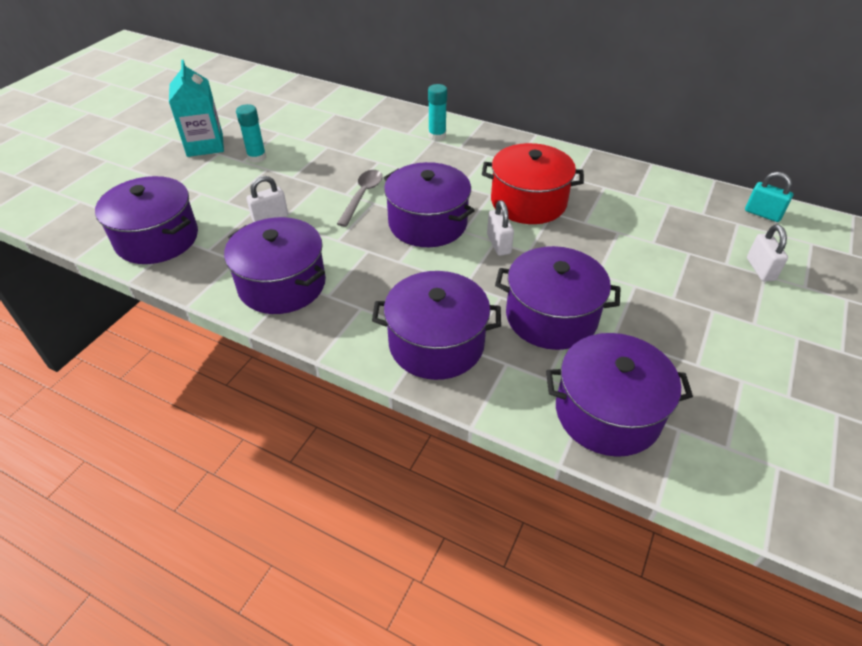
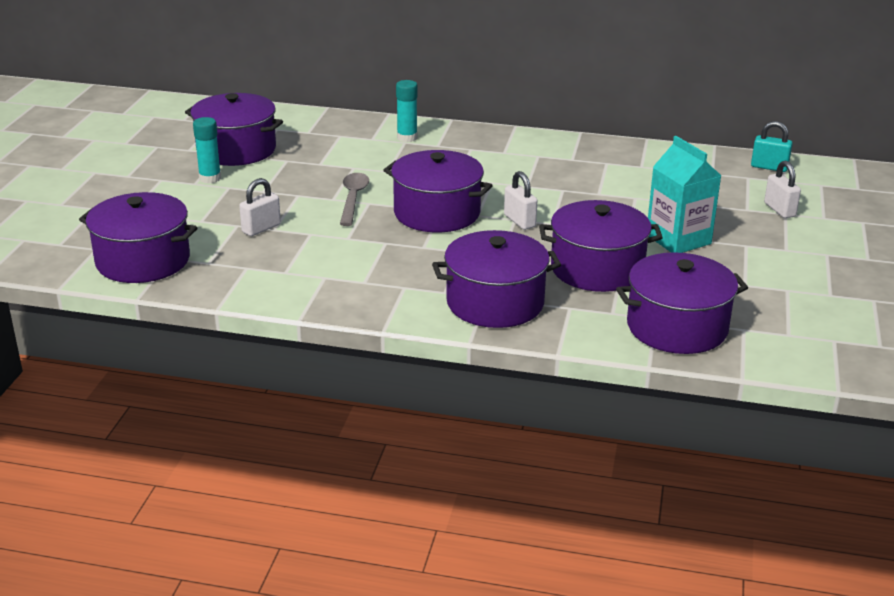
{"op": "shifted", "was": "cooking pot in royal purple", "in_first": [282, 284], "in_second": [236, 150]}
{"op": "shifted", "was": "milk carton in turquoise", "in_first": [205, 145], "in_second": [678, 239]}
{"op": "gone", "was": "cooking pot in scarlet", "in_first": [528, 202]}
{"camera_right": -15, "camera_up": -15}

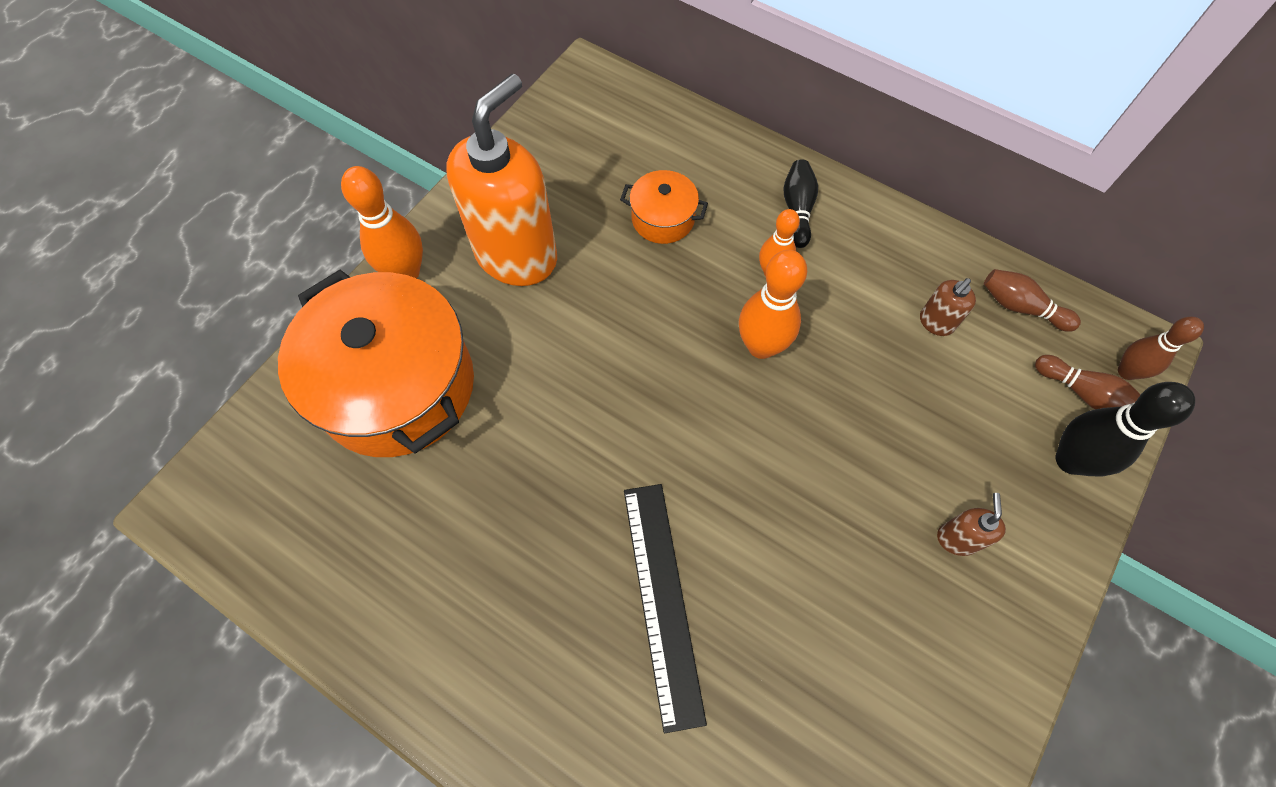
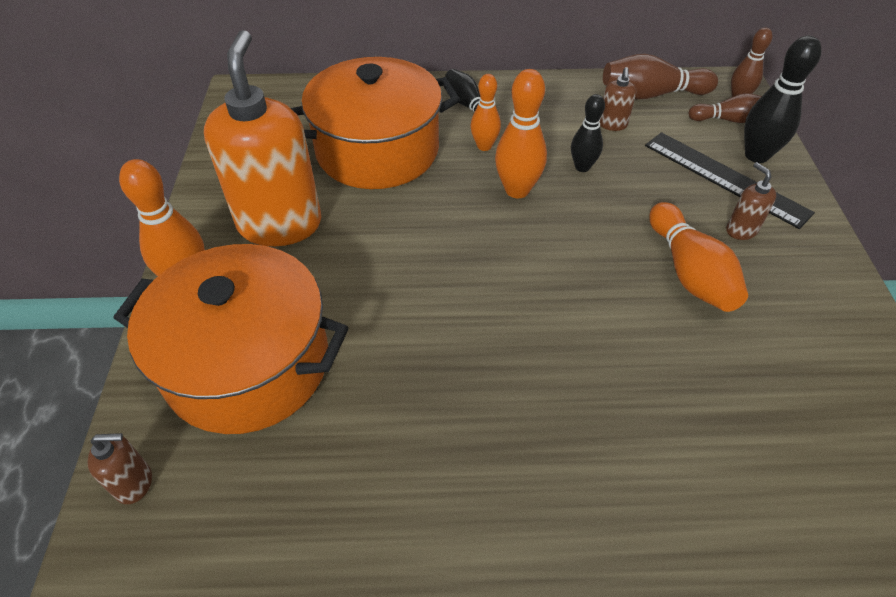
{"op": "new", "now": "soap dispenser in dark brown", "in_second": [134, 483]}
{"op": "scaled", "was": "cooking pot in bright orange", "in_first": [663, 219], "in_second": [377, 150], "ratio": 2.21}
{"op": "new", "now": "bowling pin in ebony", "in_second": [582, 167]}
{"op": "scaled", "was": "bowling pin in dark brown", "in_first": [1021, 307], "in_second": [651, 94], "ratio": 1.56}
{"op": "shifted", "was": "ruler in ebony", "in_first": [663, 600], "in_second": [725, 178]}
{"op": "new", "now": "bowling pin in bright orange", "in_second": [689, 272]}
{"camera_right": -35, "camera_up": -15}

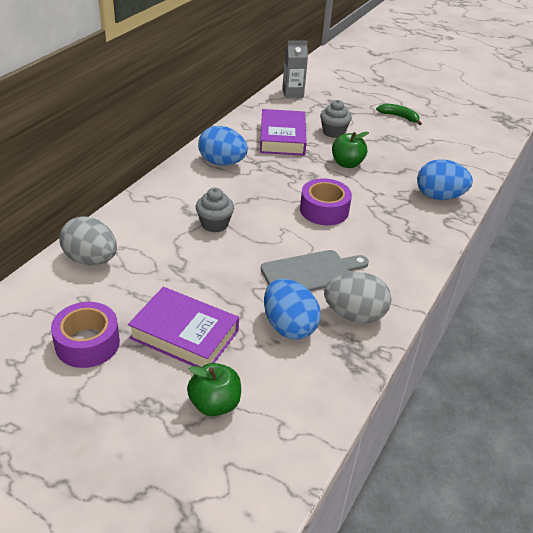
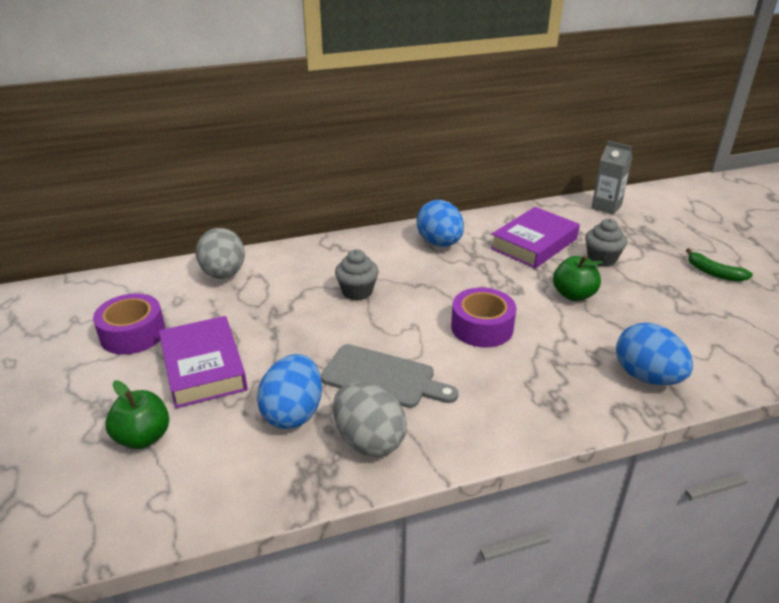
{"op": "rotated", "was": "banana fruit in leaf-green", "in_first": [399, 117], "in_second": [713, 273], "clockwise": 150}
{"camera_right": 45, "camera_up": -5}

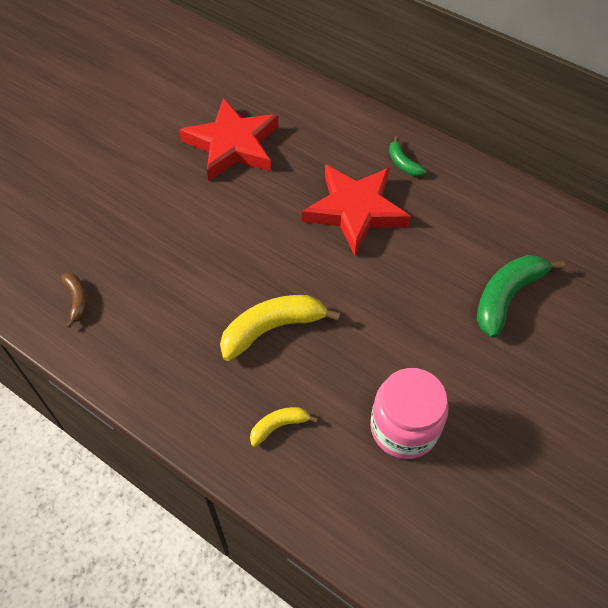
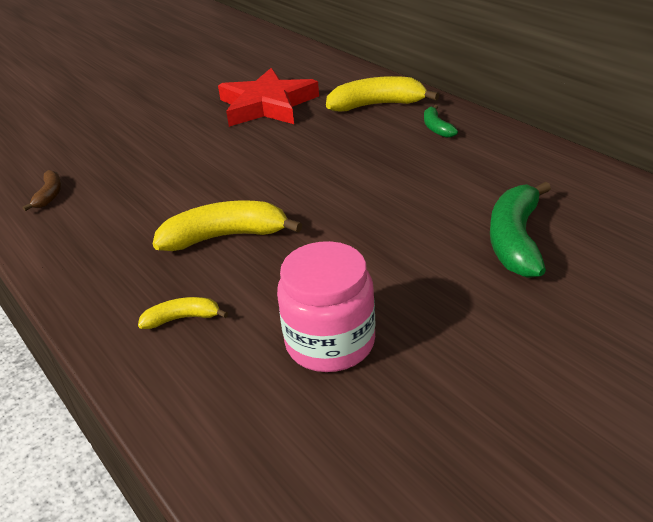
{"op": "new", "now": "banana fruit in yellow", "in_second": [377, 105]}
{"op": "rotated", "was": "banana fruit in leaf-green", "in_first": [506, 297], "in_second": [515, 240], "clockwise": -45}
{"op": "gone", "was": "five-pointed star in scarlet", "in_first": [355, 211]}
{"camera_right": 20, "camera_up": -20}

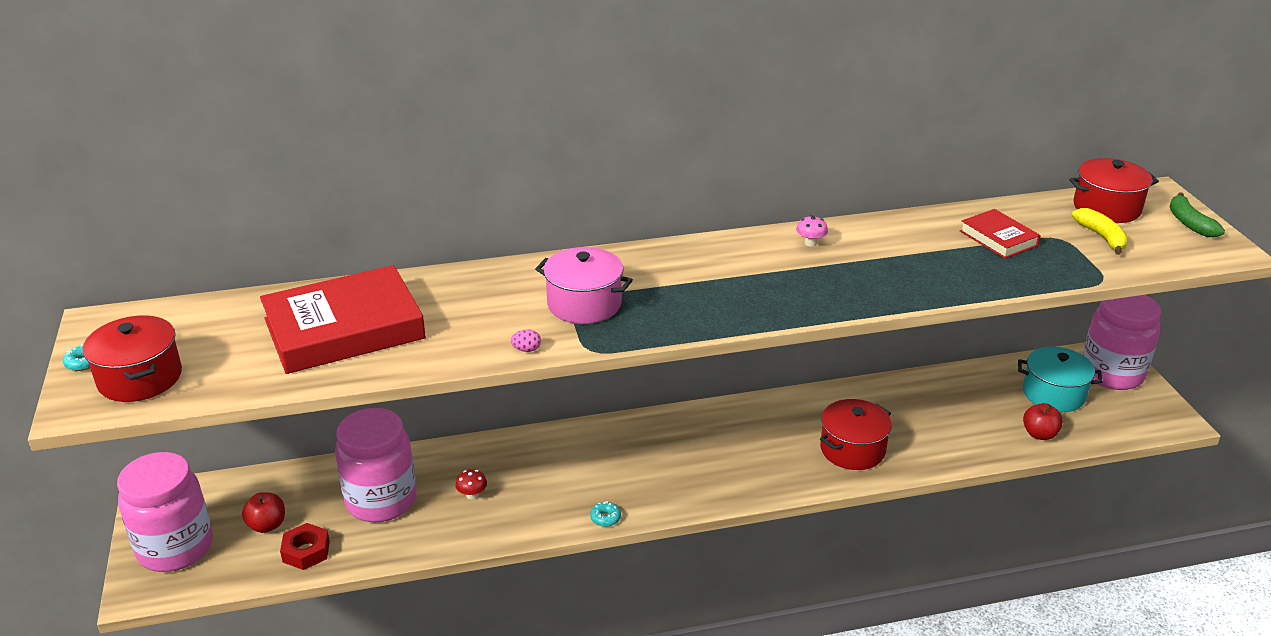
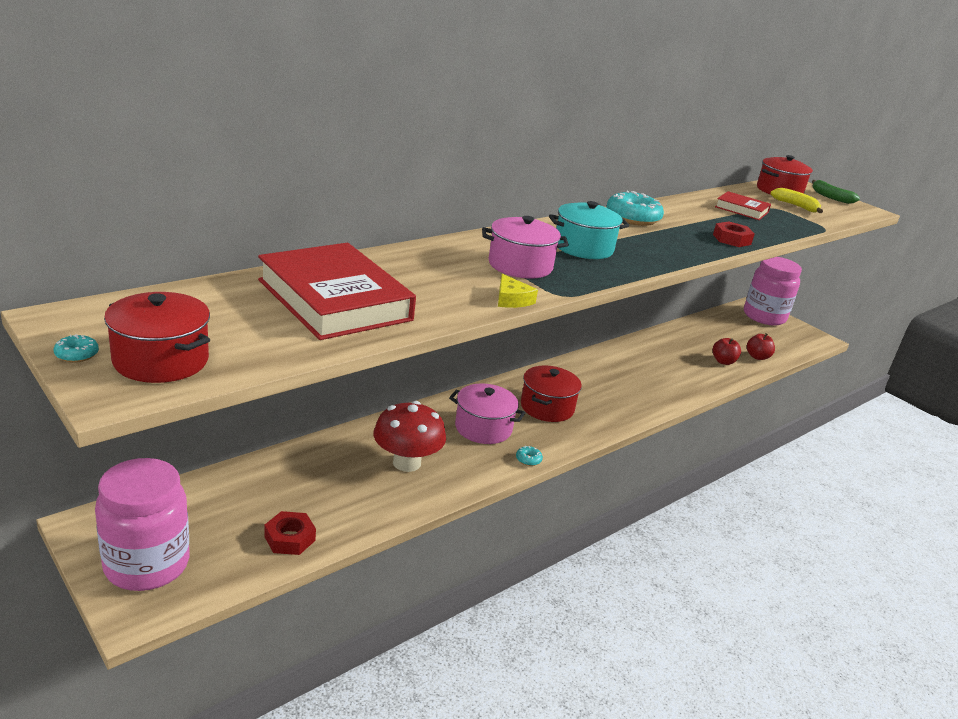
{"op": "rotated", "was": "book in scarlet", "in_first": [344, 329], "in_second": [334, 300], "clockwise": -75}
{"op": "scaled", "was": "mushroom in scarlet", "in_first": [472, 495], "in_second": [407, 463], "ratio": 2.48}
{"op": "new", "now": "cooking pot in pink", "in_second": [483, 428]}
{"op": "swapped", "was": "egg shape in pink", "now": "cheese in yellow", "in_first": [526, 349], "in_second": [511, 299]}
{"op": "shifted", "was": "cooking pot in scarlet", "in_first": [852, 449], "in_second": [547, 407]}
{"op": "shifted", "was": "cooking pot in turquoise", "in_first": [1053, 394], "in_second": [583, 248]}
{"op": "swapped", "was": "mushroom in pink", "now": "doughnut in turquoise", "in_first": [810, 243], "in_second": [632, 218]}
{"op": "shifted", "was": "apple in scarlet", "in_first": [267, 525], "in_second": [723, 361]}
{"op": "new", "now": "nut in scarlet", "in_second": [731, 239]}
{"op": "gone", "was": "jam jar in pink", "in_first": [381, 501]}
{"camera_right": -30, "camera_up": -5}

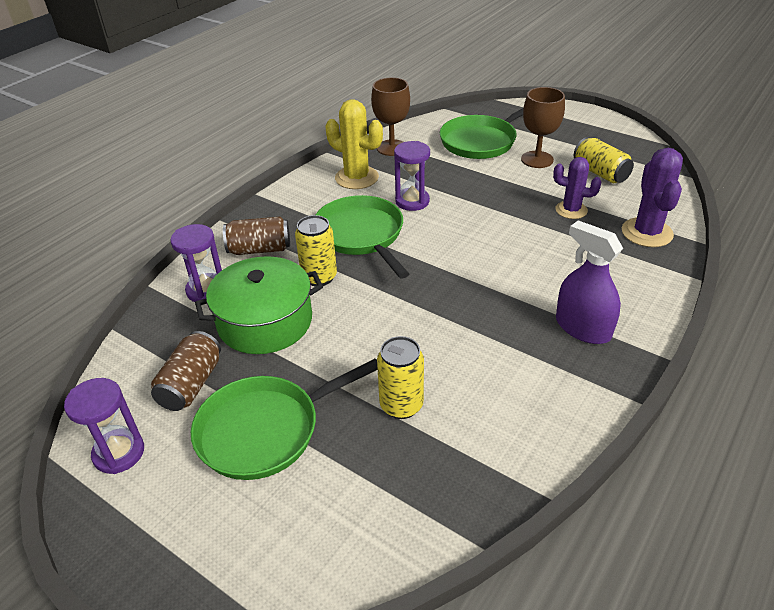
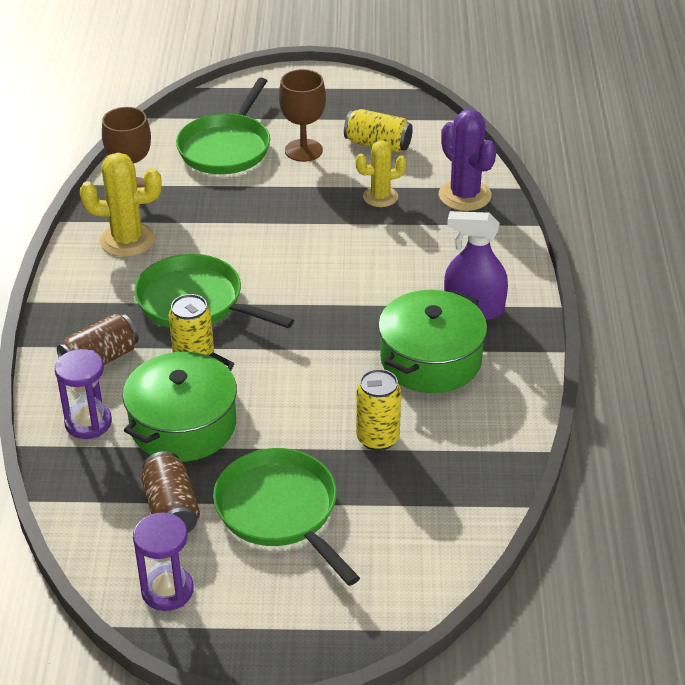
{"op": "rotated", "was": "pan in leaf-green", "in_first": [265, 430], "in_second": [280, 511], "clockwise": 120}
{"op": "repainted", "was": "prickly plant in royal purple", "now": "prickly plant in yellow", "in_first": [571, 210], "in_second": [380, 197]}
{"op": "new", "now": "cooking pot in leaf-green", "in_second": [431, 360]}
{"op": "gone", "was": "sandglass in royal purple", "in_first": [412, 201]}
{"camera_right": -35, "camera_up": 0}

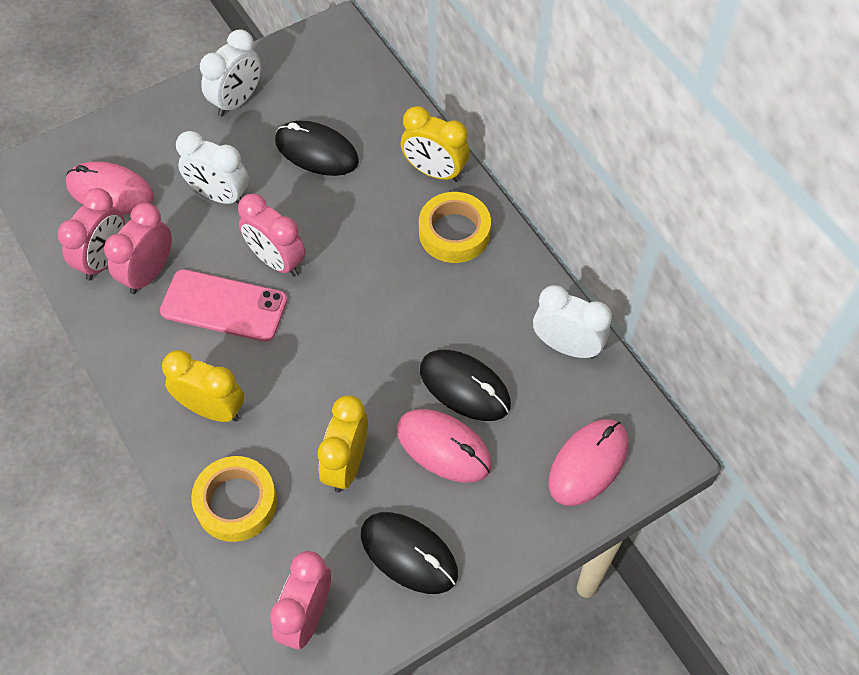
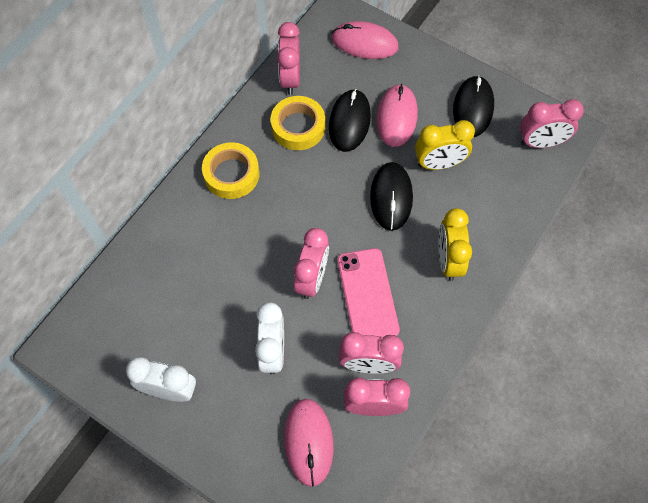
{"op": "shifted", "was": "tape in yellow", "in_first": [236, 502], "in_second": [298, 127]}
{"op": "repainted", "was": "alarm clock in white", "now": "alarm clock in pink", "in_first": [566, 346], "in_second": [290, 79]}
{"op": "shifted", "was": "PC mouse in ebony", "in_first": [316, 151], "in_second": [391, 197]}
{"op": "gone", "was": "alarm clock in yellow", "in_first": [434, 172]}
{"camera_right": -115, "camera_up": 5}

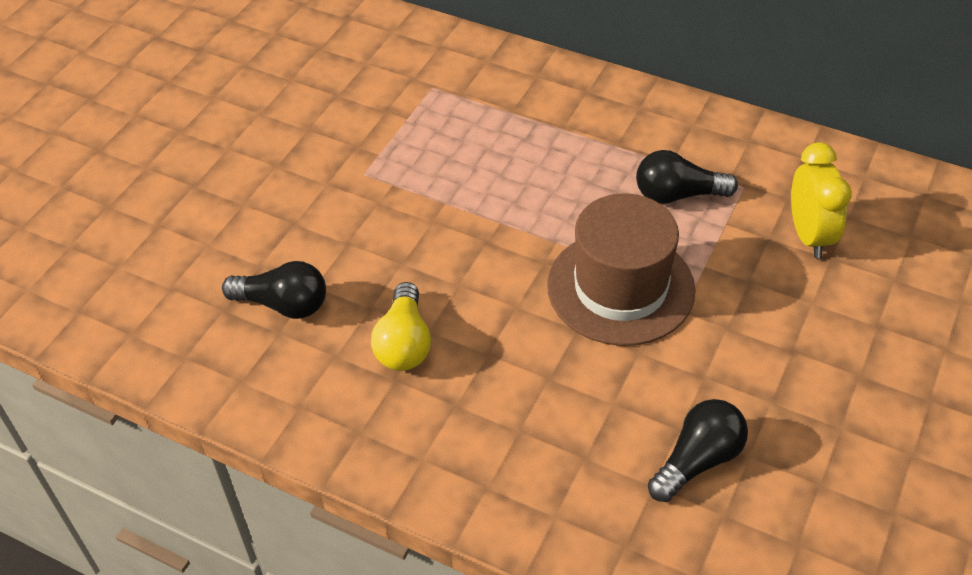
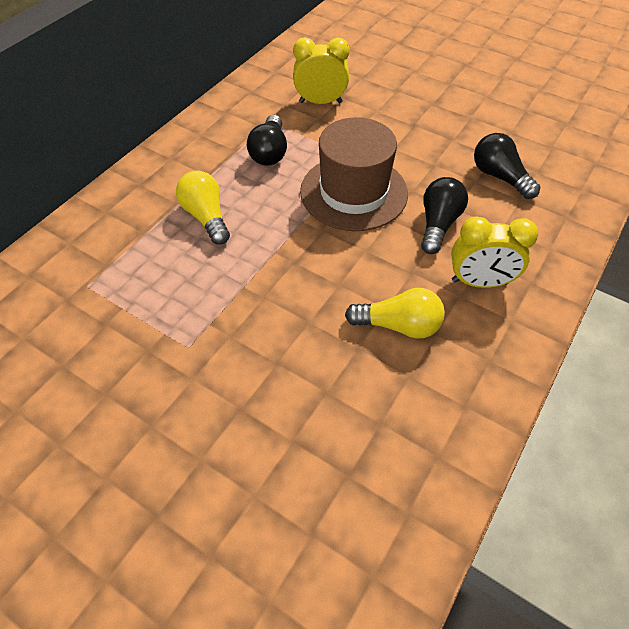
{"op": "new", "now": "light bulb in yellow", "in_second": [206, 217]}
{"op": "shifted", "was": "light bulb in ebony", "in_first": [283, 304], "in_second": [438, 224]}
{"op": "new", "now": "alarm clock in yellow", "in_second": [479, 282]}
{"camera_right": -85, "camera_up": 5}

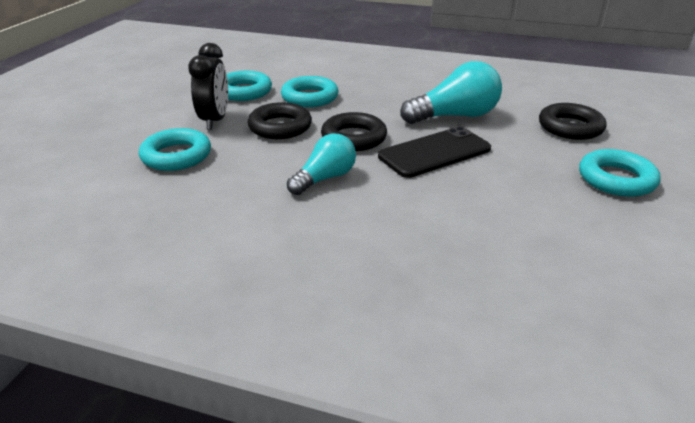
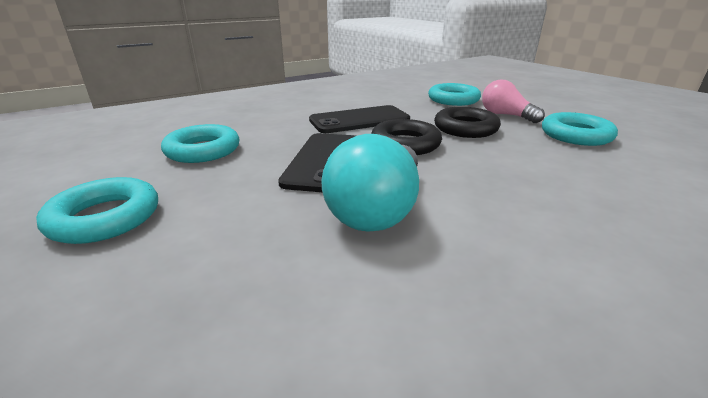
{"op": "shifted", "was": "hoop in turquoise", "in_first": [309, 97], "in_second": [203, 150]}
{"op": "swapped", "was": "light bulb in turquoise", "now": "phone in ebony", "in_first": [325, 178], "in_second": [359, 120]}
{"op": "swapped", "was": "alarm clock in ebony", "now": "light bulb in pink", "in_first": [215, 120], "in_second": [505, 115]}
{"op": "gone", "was": "hoop in ebony", "in_first": [570, 127]}
{"camera_right": 130, "camera_up": -5}

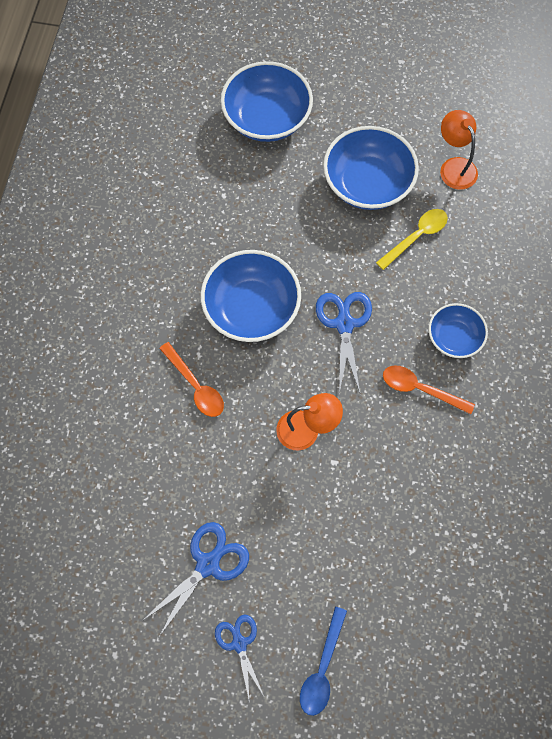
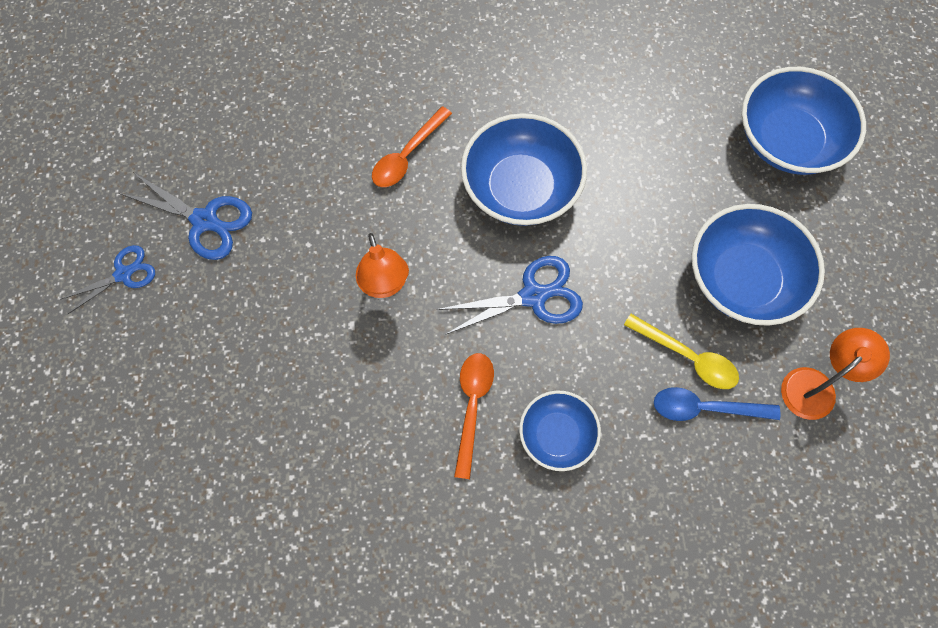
{"op": "shifted", "was": "teaspoon in blue", "in_first": [322, 668], "in_second": [705, 408]}
{"camera_right": 75, "camera_up": 0}

